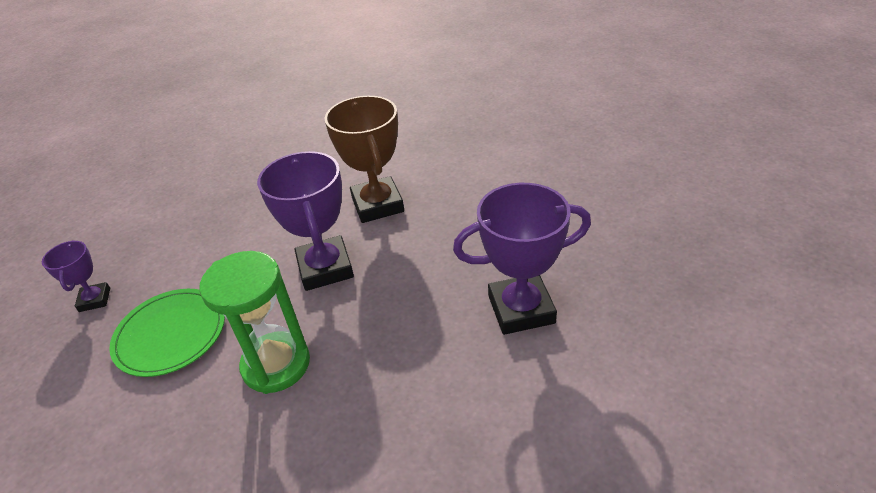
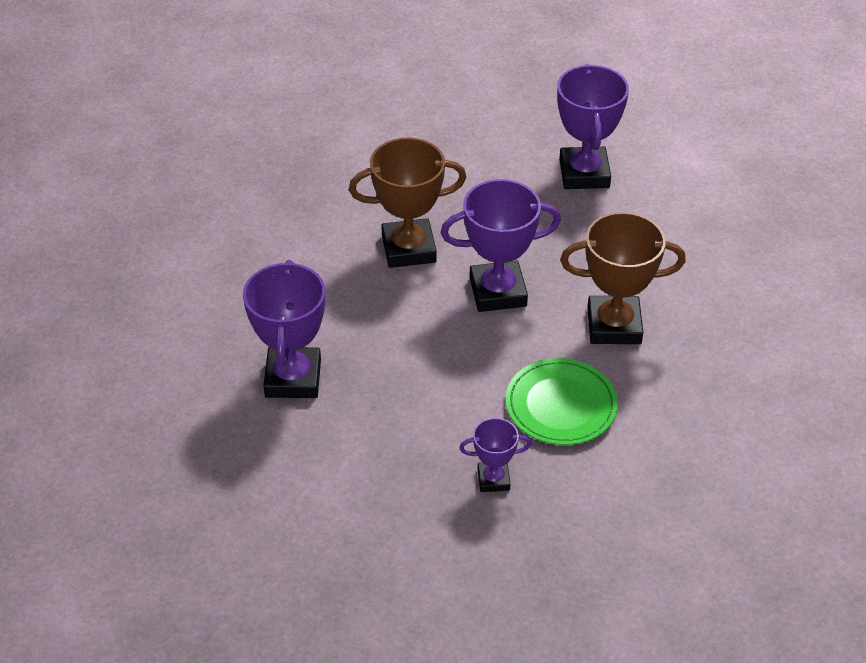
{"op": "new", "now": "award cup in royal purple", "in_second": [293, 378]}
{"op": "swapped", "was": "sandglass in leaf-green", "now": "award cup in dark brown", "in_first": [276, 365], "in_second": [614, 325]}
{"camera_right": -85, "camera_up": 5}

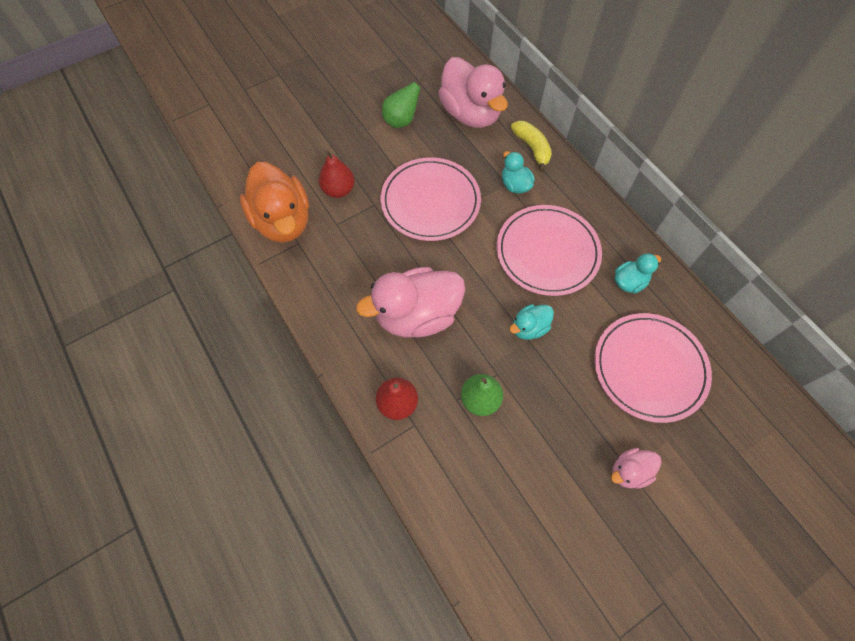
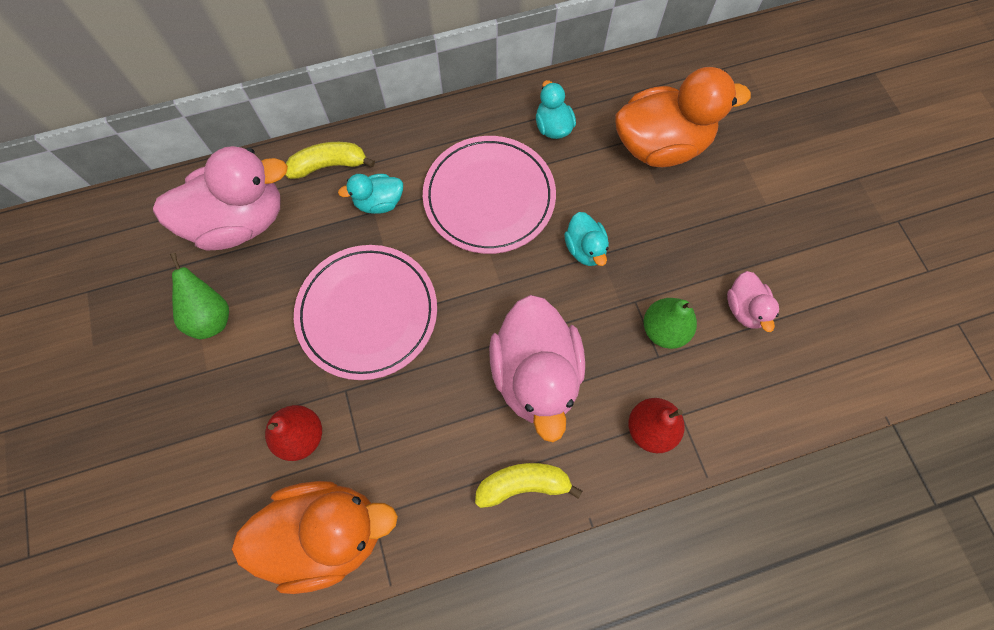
{"op": "new", "now": "banana fruit in yellow", "in_second": [523, 484]}
{"op": "swapped", "was": "dinner plate in pink", "now": "rubber duck in bright orange", "in_first": [649, 368], "in_second": [660, 145]}
{"op": "shifted", "was": "rubber duck in pink", "in_first": [629, 471], "in_second": [744, 309]}
{"camera_right": -75, "camera_up": 5}

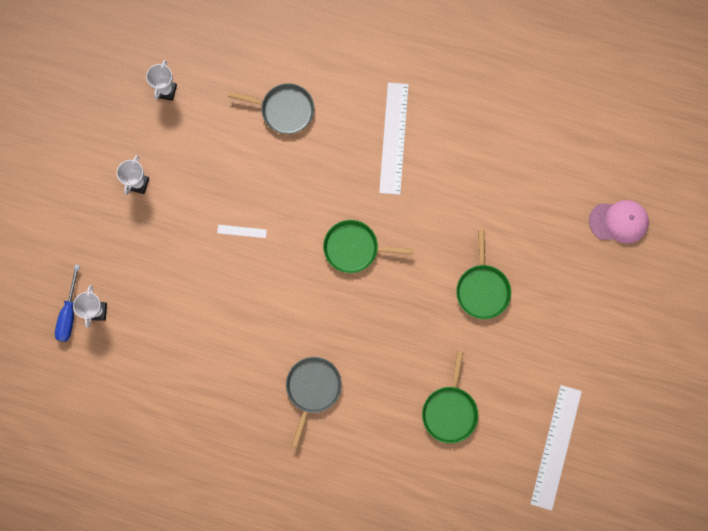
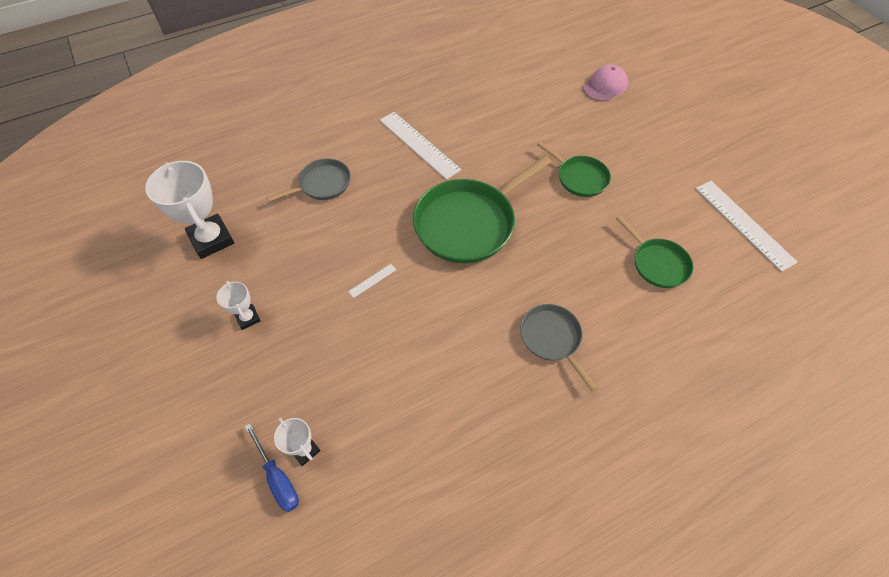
{"op": "scaled", "was": "award cup in white", "in_first": [166, 91], "in_second": [212, 239], "ratio": 1.95}
{"op": "scaled", "was": "pan in leaf-green", "in_first": [354, 248], "in_second": [468, 223], "ratio": 1.84}
{"camera_right": -45, "camera_up": -20}

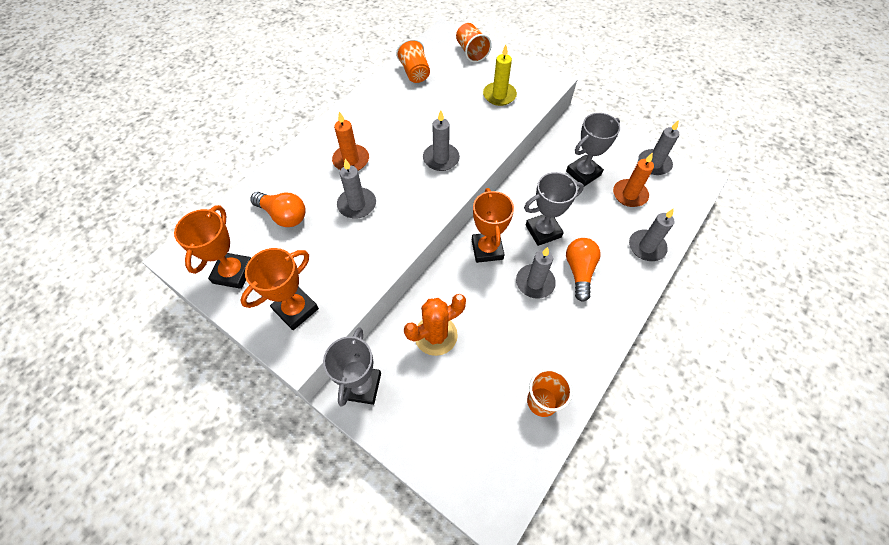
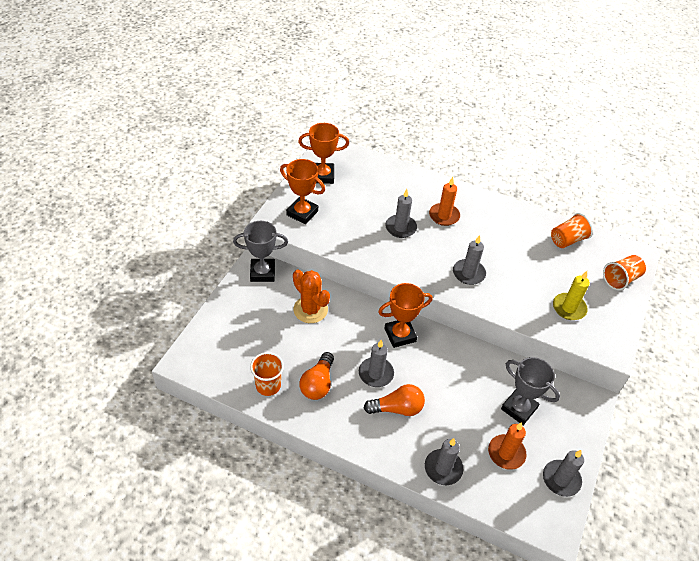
{"op": "shifted", "was": "light bulb in bright orange", "in_first": [283, 215], "in_second": [318, 384]}
{"op": "gone", "was": "award cup in gray", "in_first": [543, 231]}
{"camera_right": 75, "camera_up": -10}

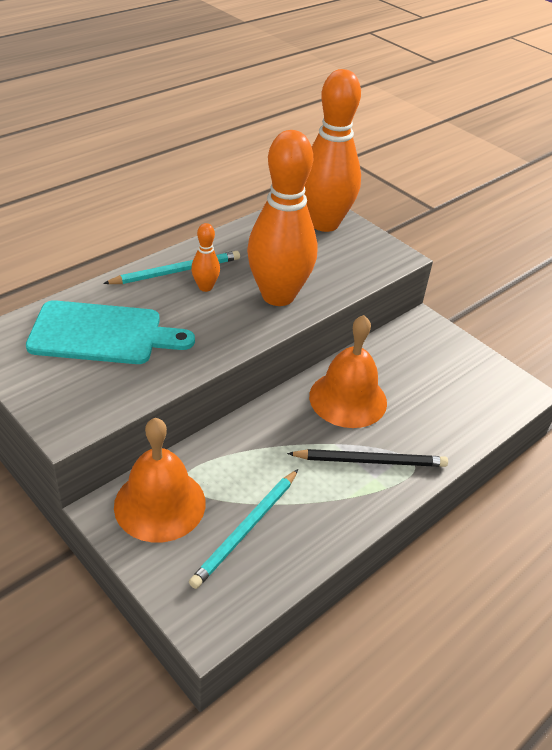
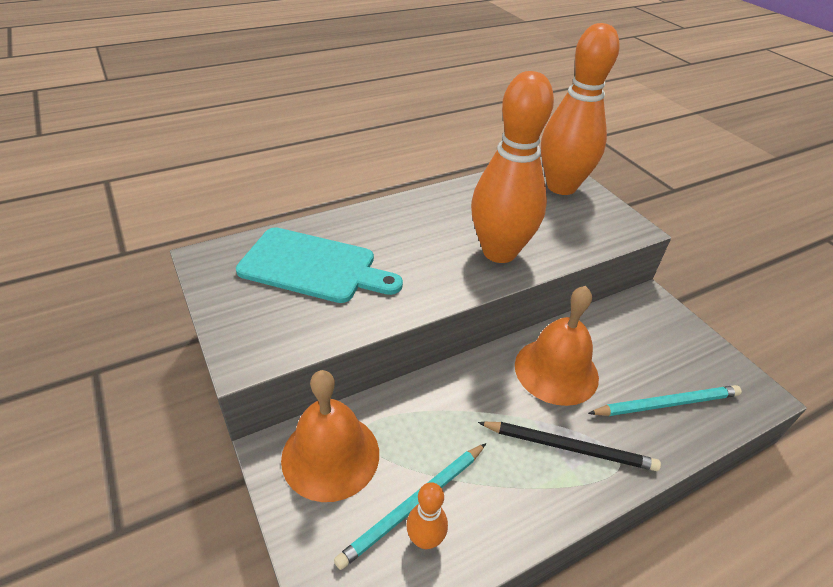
{"op": "shifted", "was": "bowling pin in bright orange", "in_first": [205, 287], "in_second": [425, 539]}
{"op": "shifted", "was": "pencil in turquoise", "in_first": [176, 271], "in_second": [667, 403]}
{"camera_right": 15, "camera_up": 0}

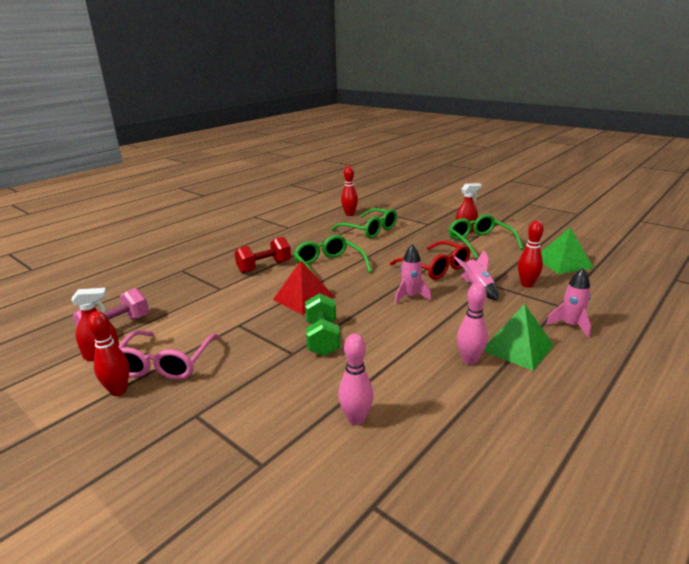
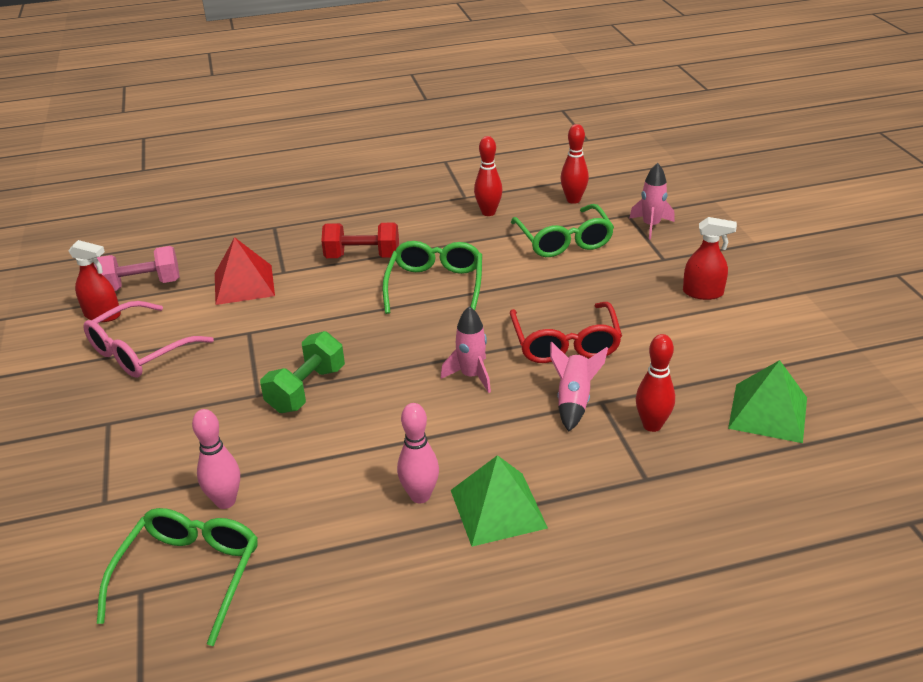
{"op": "shifted", "was": "glasses in leaf-green", "in_first": [479, 242], "in_second": [189, 575]}
{"op": "shifted", "was": "solid pyramid in scarlet", "in_first": [303, 298], "in_second": [244, 284]}
{"op": "shifted", "was": "bowling pin in scarlet", "in_first": [118, 390], "in_second": [488, 212]}
{"op": "shifted", "was": "rocket in pink", "in_first": [570, 325], "in_second": [651, 226]}
{"camera_right": 35, "camera_up": 10}

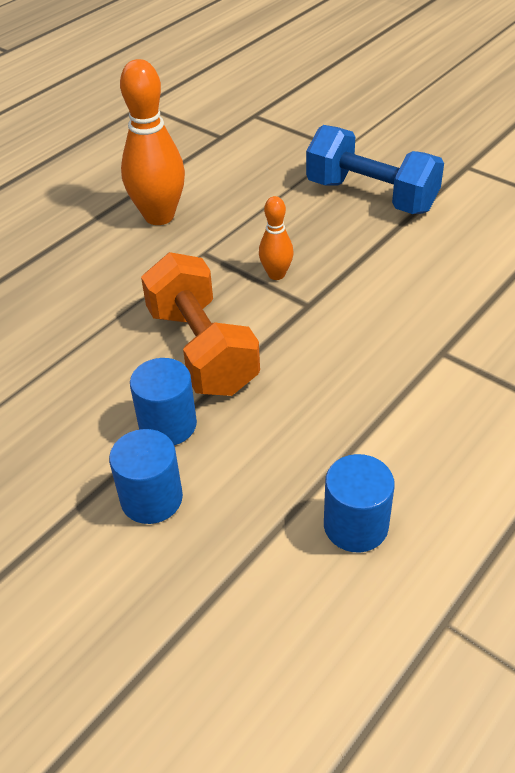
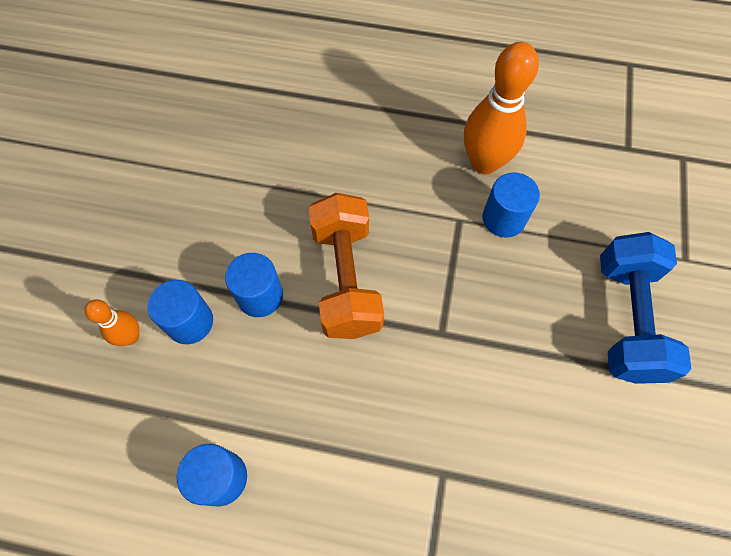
{"op": "shifted", "was": "bowling pin in bright orange", "in_first": [276, 274], "in_second": [131, 337]}
{"op": "rotated", "was": "free weight in bright orange", "in_first": [202, 350], "in_second": [346, 279], "clockwise": -45}
{"op": "new", "now": "cylinder in blue", "in_second": [503, 219]}
{"camera_right": 60, "camera_up": 20}

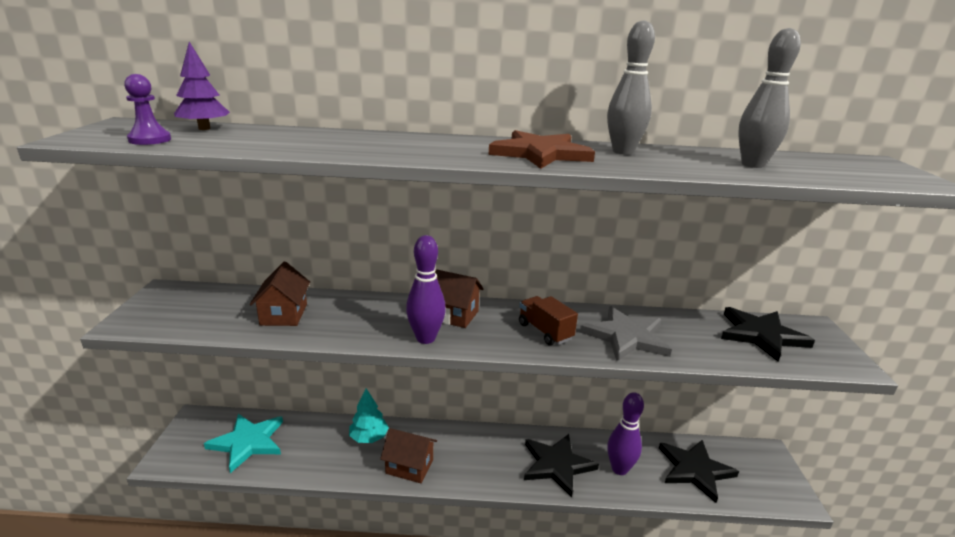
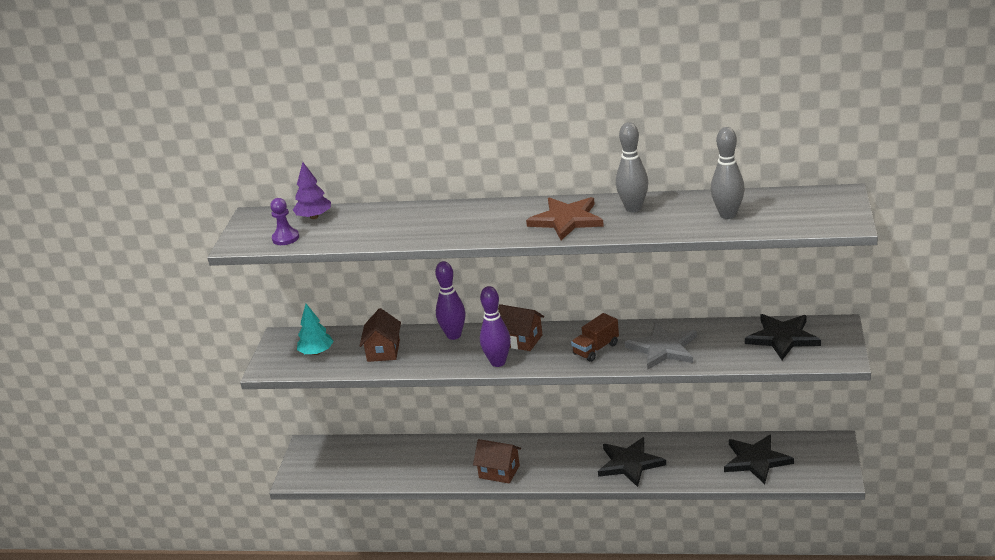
{"op": "shifted", "was": "fir tree in turquoise", "in_first": [369, 437], "in_second": [316, 352]}
{"op": "shifted", "was": "bowling pin in royal purple", "in_first": [619, 469], "in_second": [454, 335]}
{"op": "rotated", "was": "toy truck in dark brown", "in_first": [545, 331], "in_second": [596, 349], "clockwise": -105}
{"op": "gone", "was": "five-pointed star in turquoise", "in_first": [248, 442]}
{"camera_right": 10, "camera_up": 5}

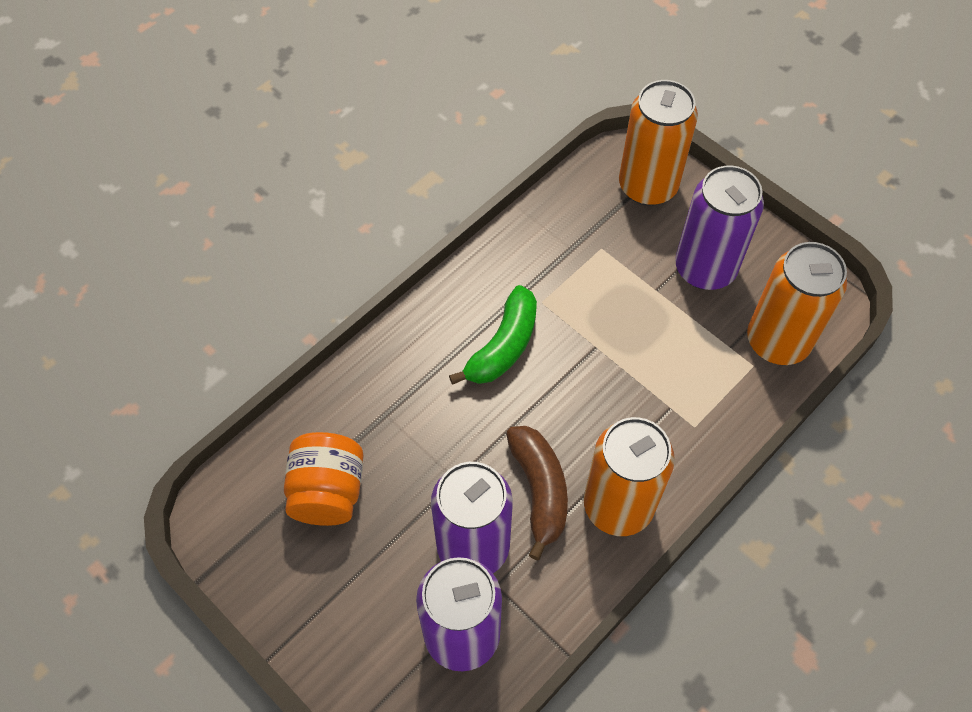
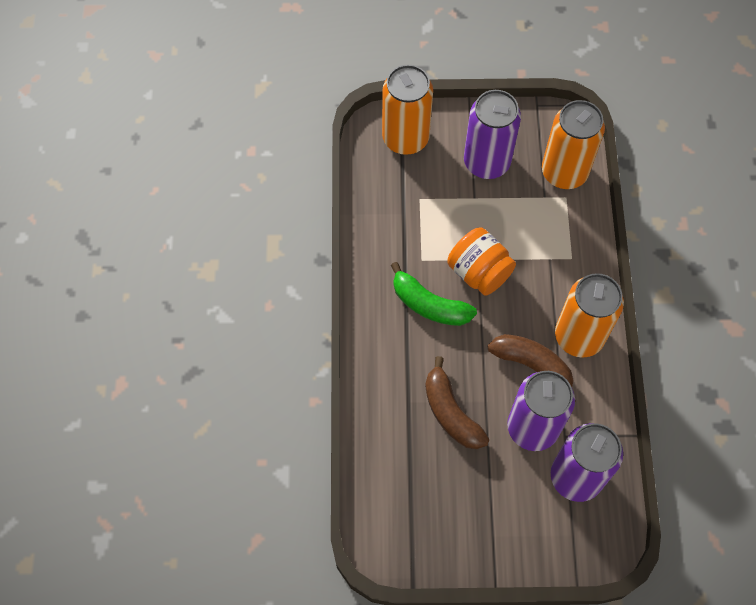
{"op": "rotated", "was": "banana fruit in leaf-green", "in_first": [503, 346], "in_second": [429, 304], "clockwise": 135}
{"op": "new", "now": "banana fruit in dark brown", "in_second": [451, 412]}
{"op": "shifted", "was": "jam jar in bright orange", "in_first": [328, 492], "in_second": [479, 272]}
{"camera_right": -45, "camera_up": 5}

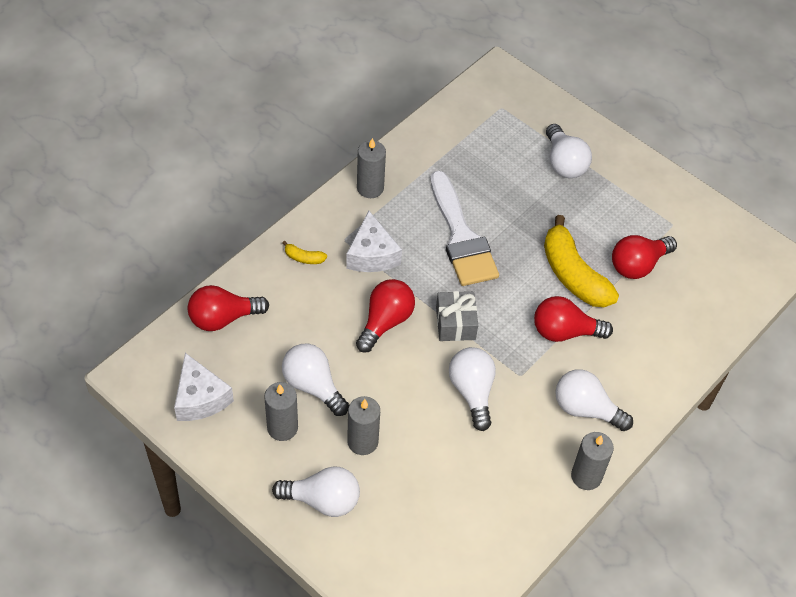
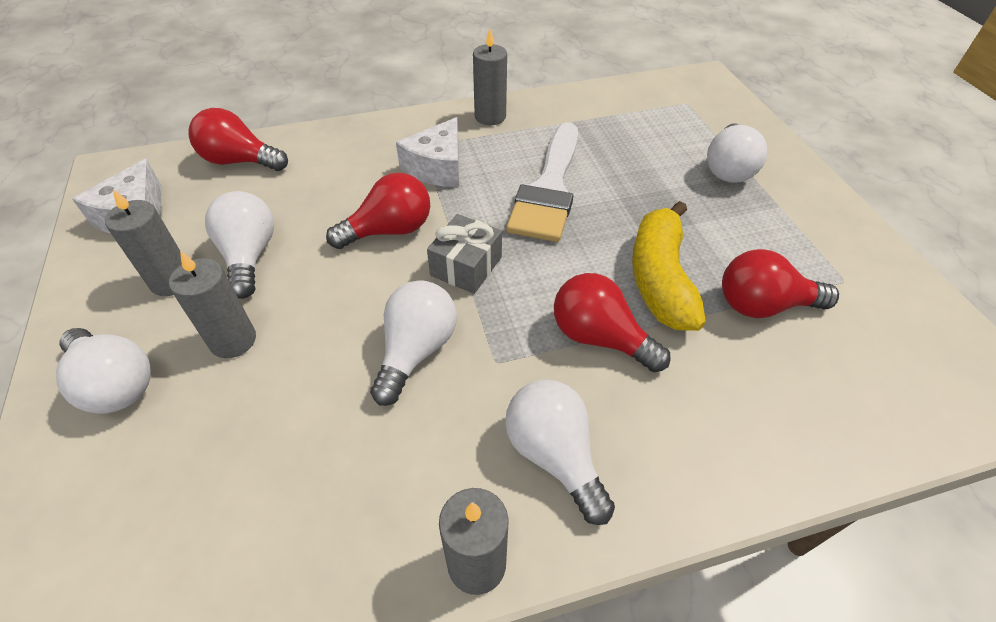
{"op": "gone", "was": "banana fruit in yellow", "in_first": [304, 258]}
{"camera_right": 35, "camera_up": -5}

